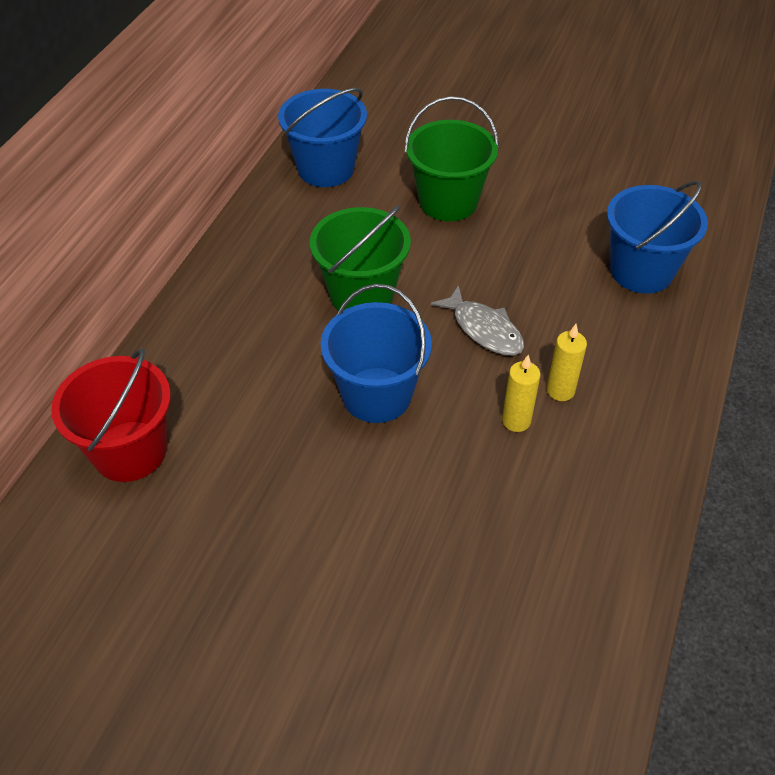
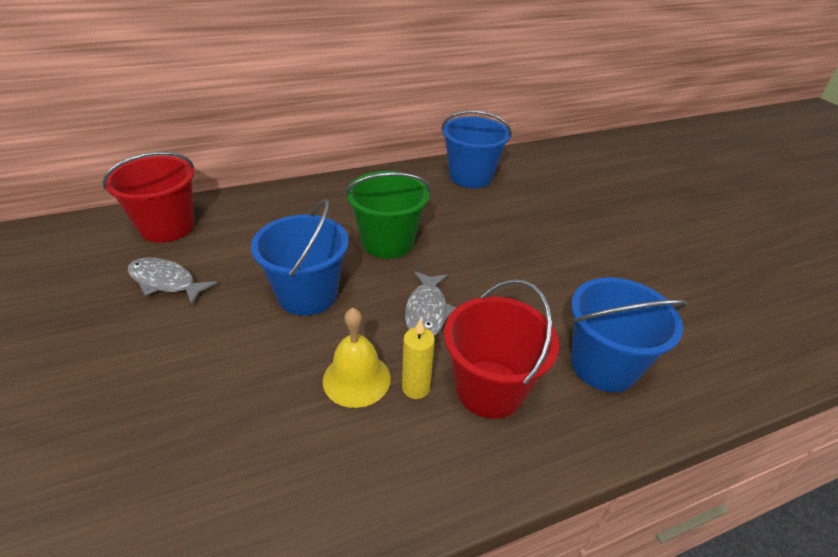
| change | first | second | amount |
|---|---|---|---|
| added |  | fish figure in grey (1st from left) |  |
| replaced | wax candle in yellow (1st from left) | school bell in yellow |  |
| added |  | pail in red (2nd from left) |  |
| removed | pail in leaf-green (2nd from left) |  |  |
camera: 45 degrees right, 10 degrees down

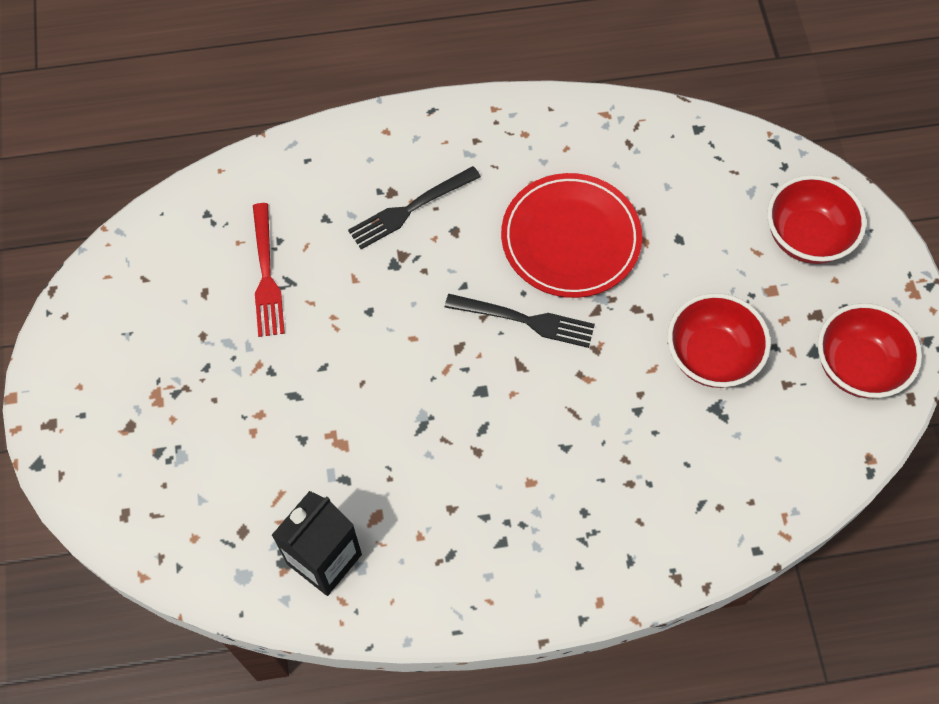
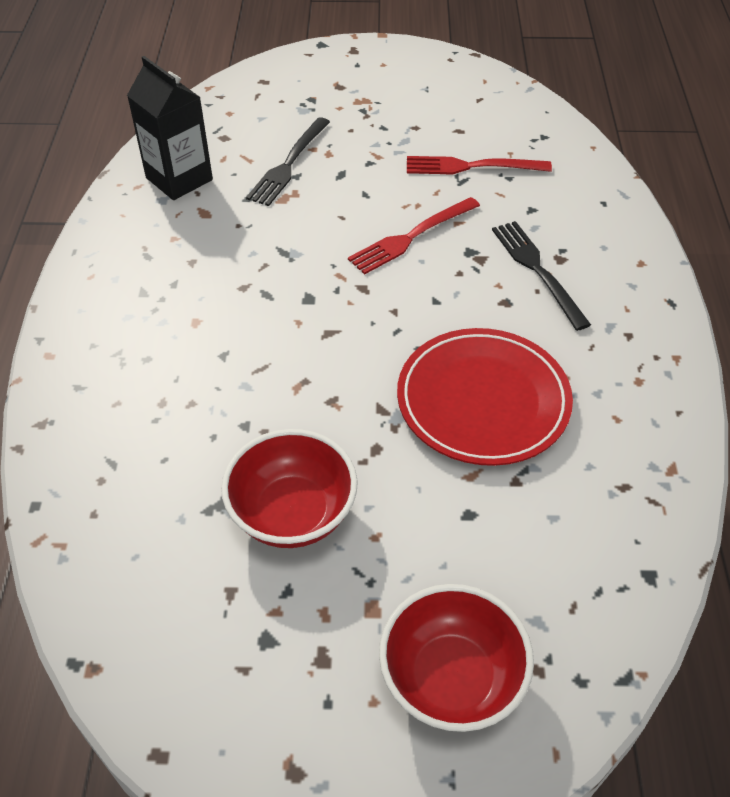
| change | first | second | amount |
|---|---|---|---|
| moved | table fork in ebony (2nd from left in the first image) | table fork in ebony (1st from left) |  |
| added |  | table fork in red (1st from left) |  |
| removed | deep dish in red (3rd from left) |  |  |
camera: 100 degrees right, 15 degrees down

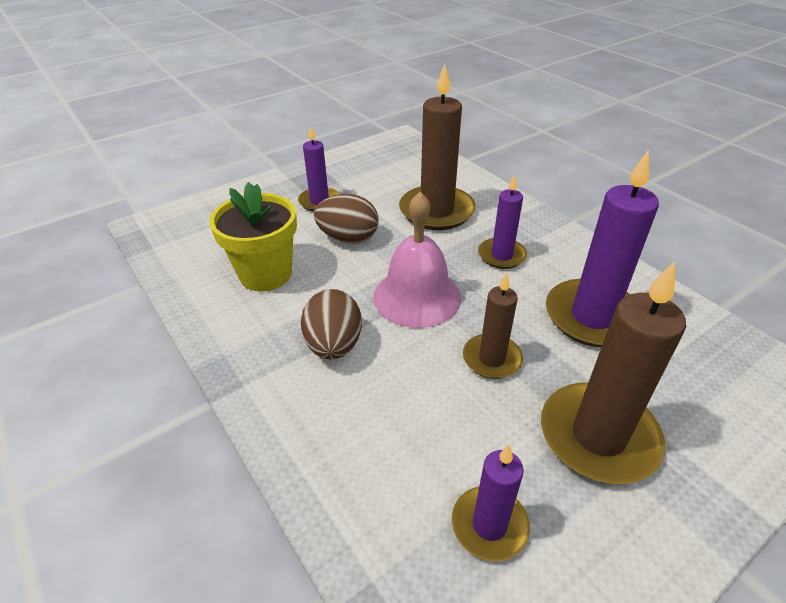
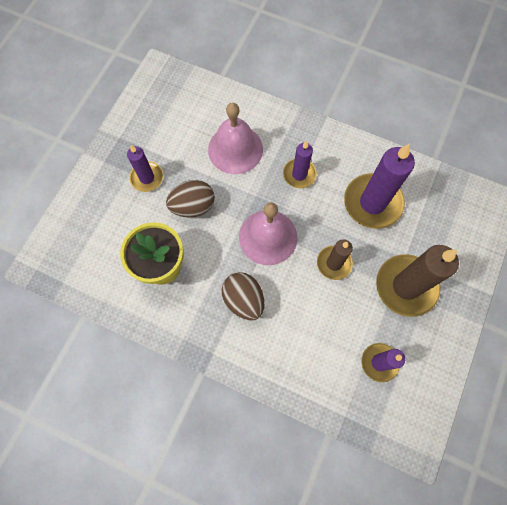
| change | first | second | amount |
|---|---|---|---|
| replaced | wax candle in russet (1st from left) | school bell in rose-pink (1st from left) |  |
camera: 30 degrees left, 30 degrees up

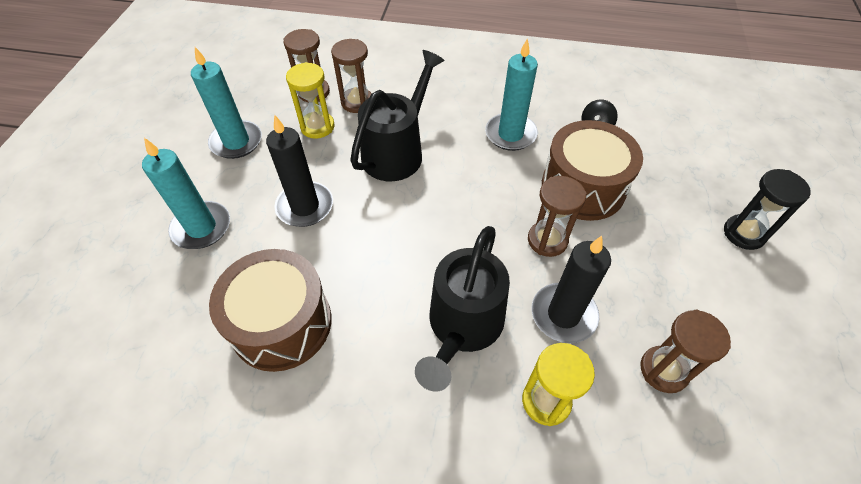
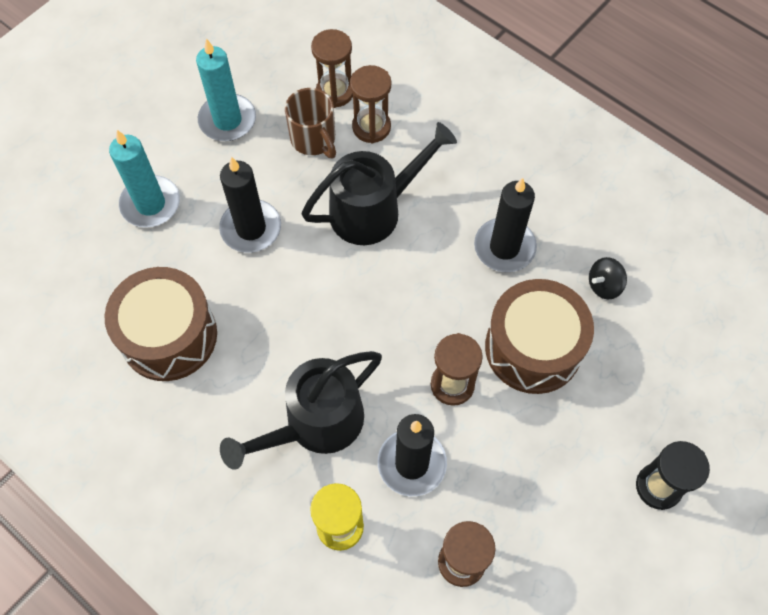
| change | first | second | amount |
|---|---|---|---|
| replaced | sandglass in yellow (1st from left) | coffee mug in russet |  |
| recoloured | wax candle in aqua (3rd from left) | wax candle in ebony (3rd from left) |  |
camera: 30 degrees right, 10 degrees up

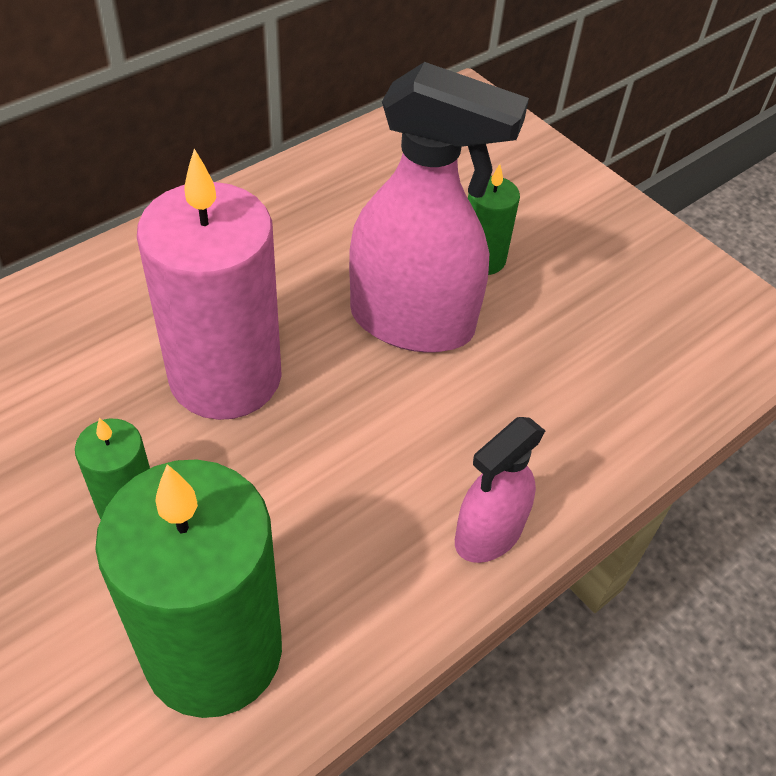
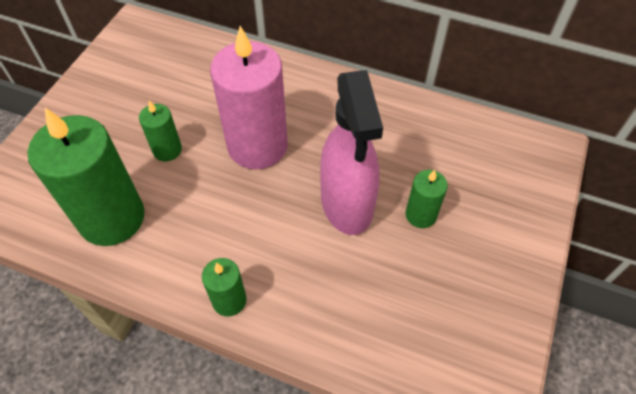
| change | first | second | amount |
|---|---|---|---|
| replaced | spray cleaner in rose-pink (2nd from left) | wax candle in leaf-green (3rd from left) |  |
camera: 65 degrees right, 5 degrees up

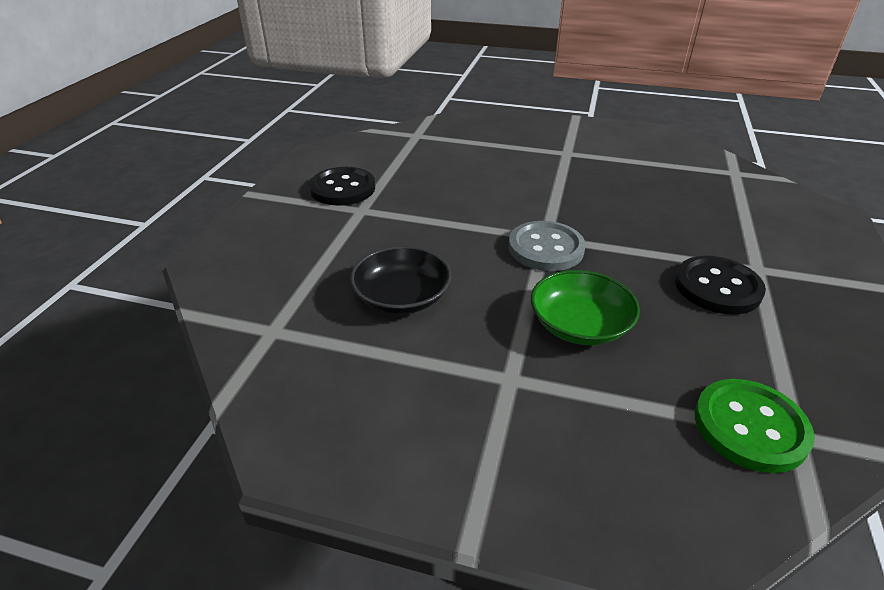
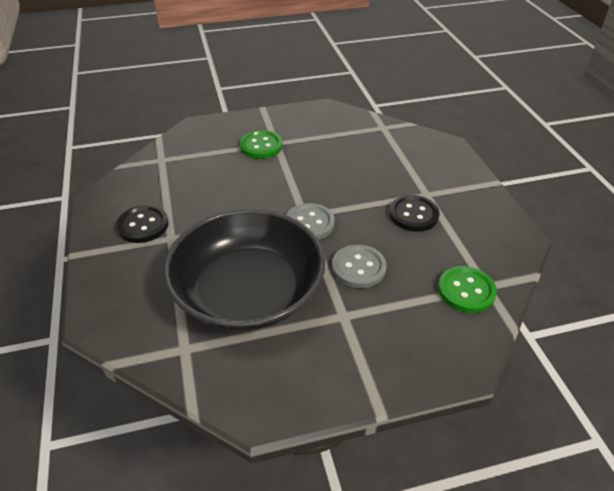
| change | first | second | amount |
|---|---|---|---|
| resized | deep dish in ebony |  | x2.31 |
| added |  | shirt button in leaf-green (1st from left) |  |
| replaced | deep dish in leaf-green | shirt button in grey (2nd from left) |  |
camera: 30 degrees left, 5 degrees up

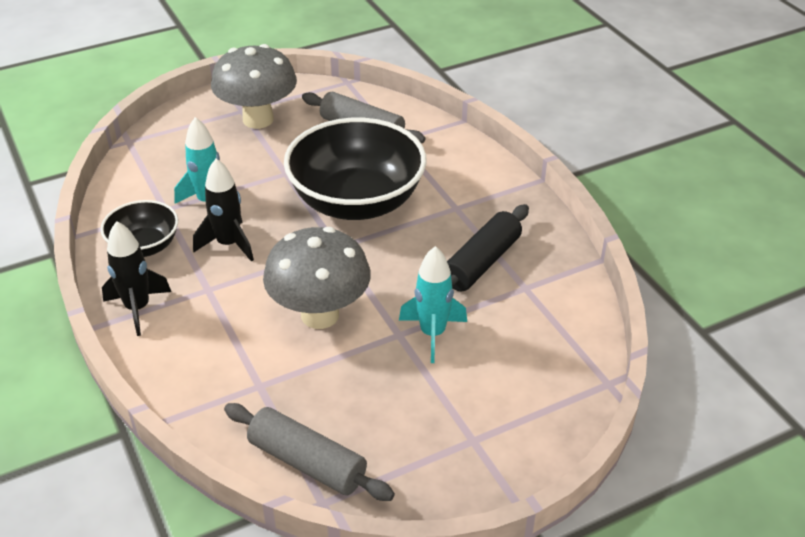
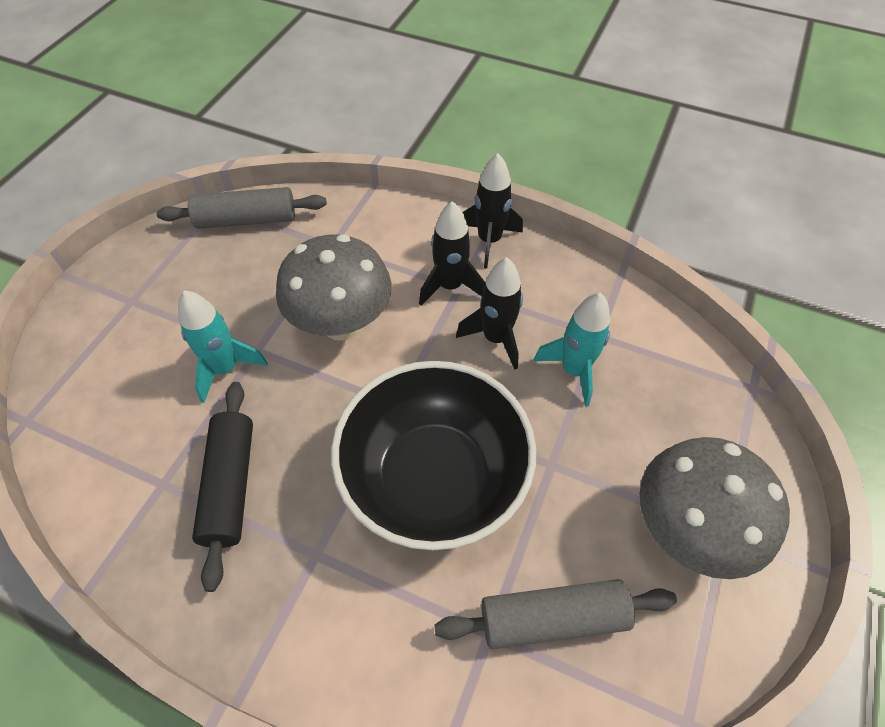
| change | first | second | amount |
|---|---|---|---|
| added |  | toy rocket in ebony (1st from left) |  |
| removed | deep dish in ebony (1st from left) |  |  |
camera: 140 degrees right, 15 degrees up

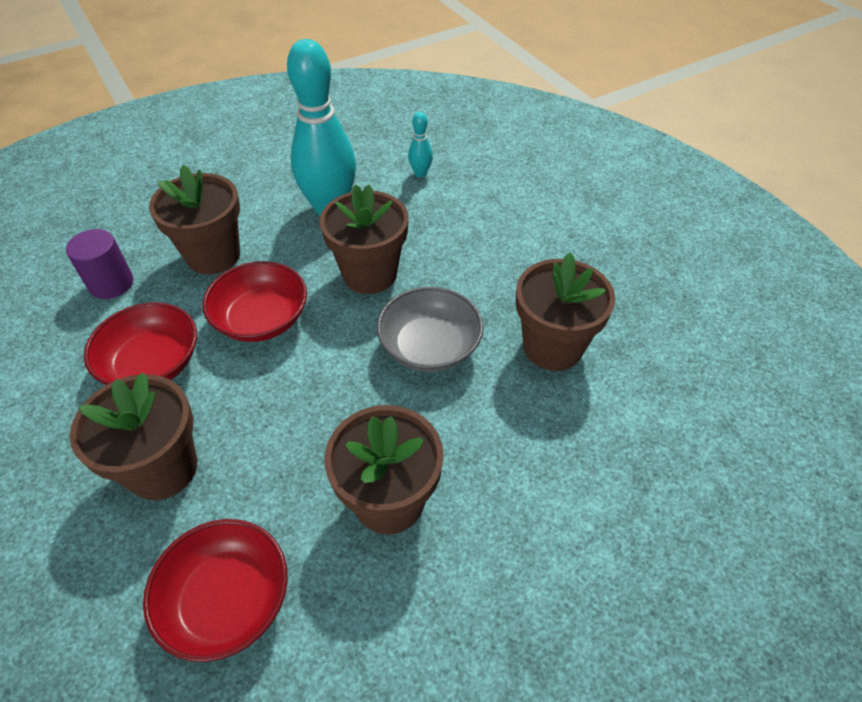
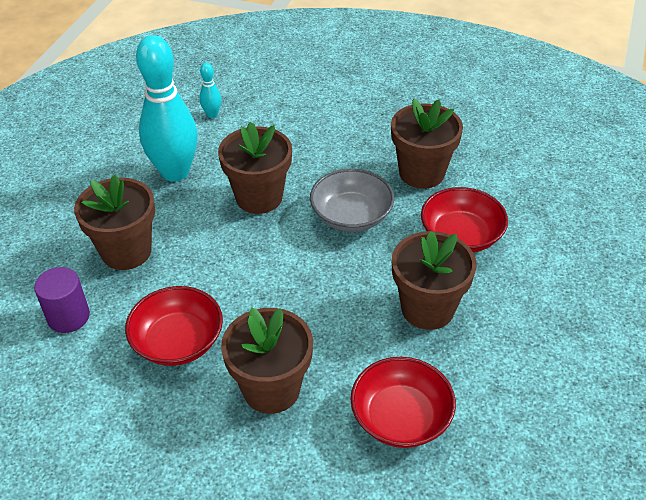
| change | first | second | amount |
|---|---|---|---|
| moved | deep dish in red (3rd from left) |  |  |
camera: 40 degrees left, 5 degrees down

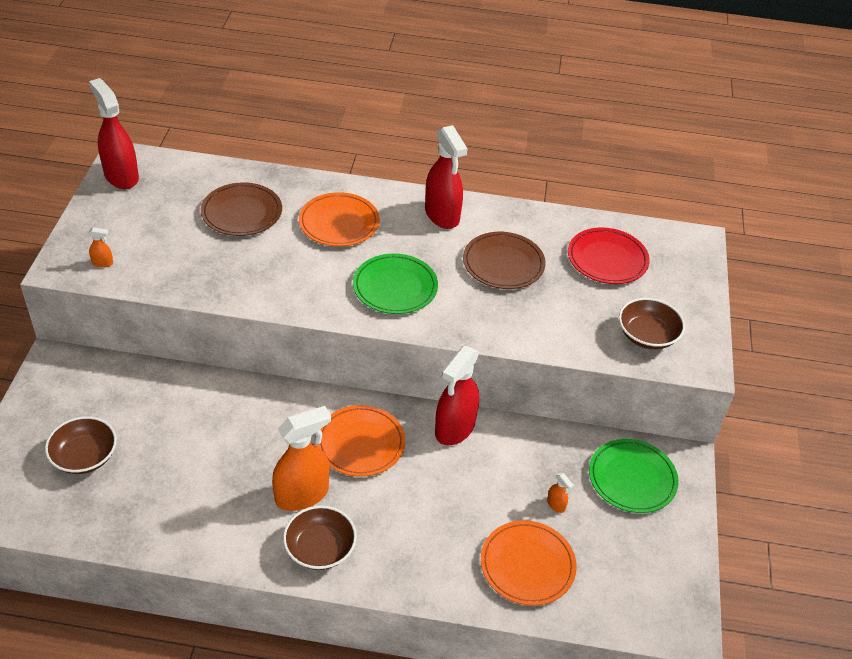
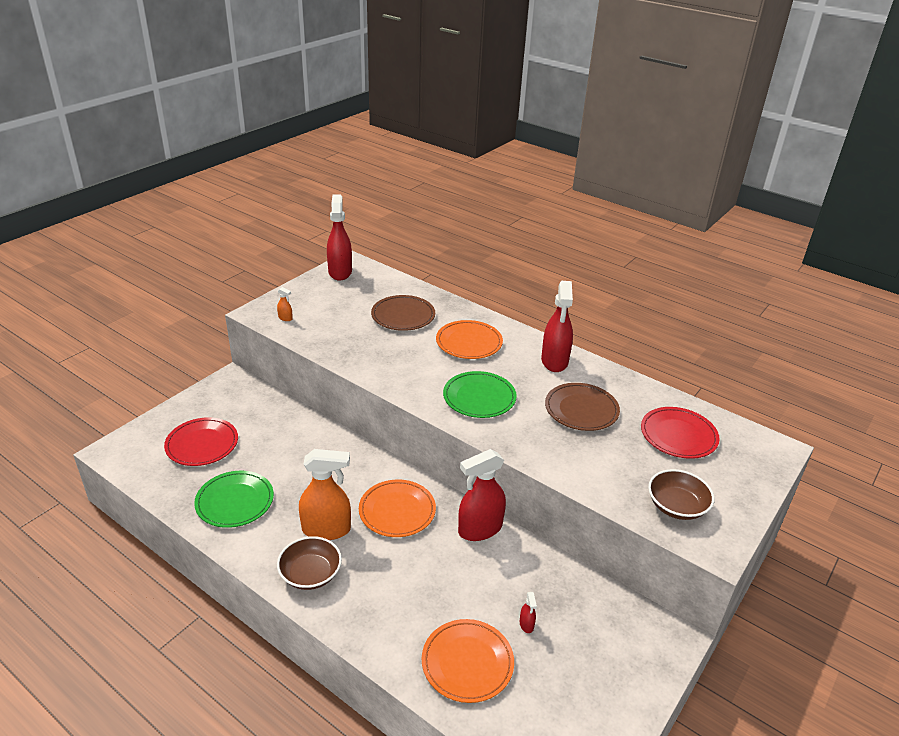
| change | first | second | amount |
|---|---|---|---|
| replaced | deep dish in russet (1st from left) | dinner plate in red (1st from left) |  |
| moved | dinner plate in leaf-green (2nd from left in the first image) | dinner plate in leaf-green (1st from left) |  |
| recoloured | spray cleaner in orange-coloured (3rd from left) | spray cleaner in red (3rd from left) |  |
camera: 30 degrees right, 10 degrees down

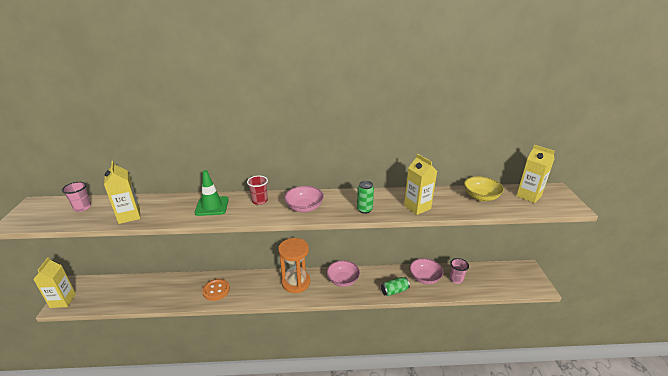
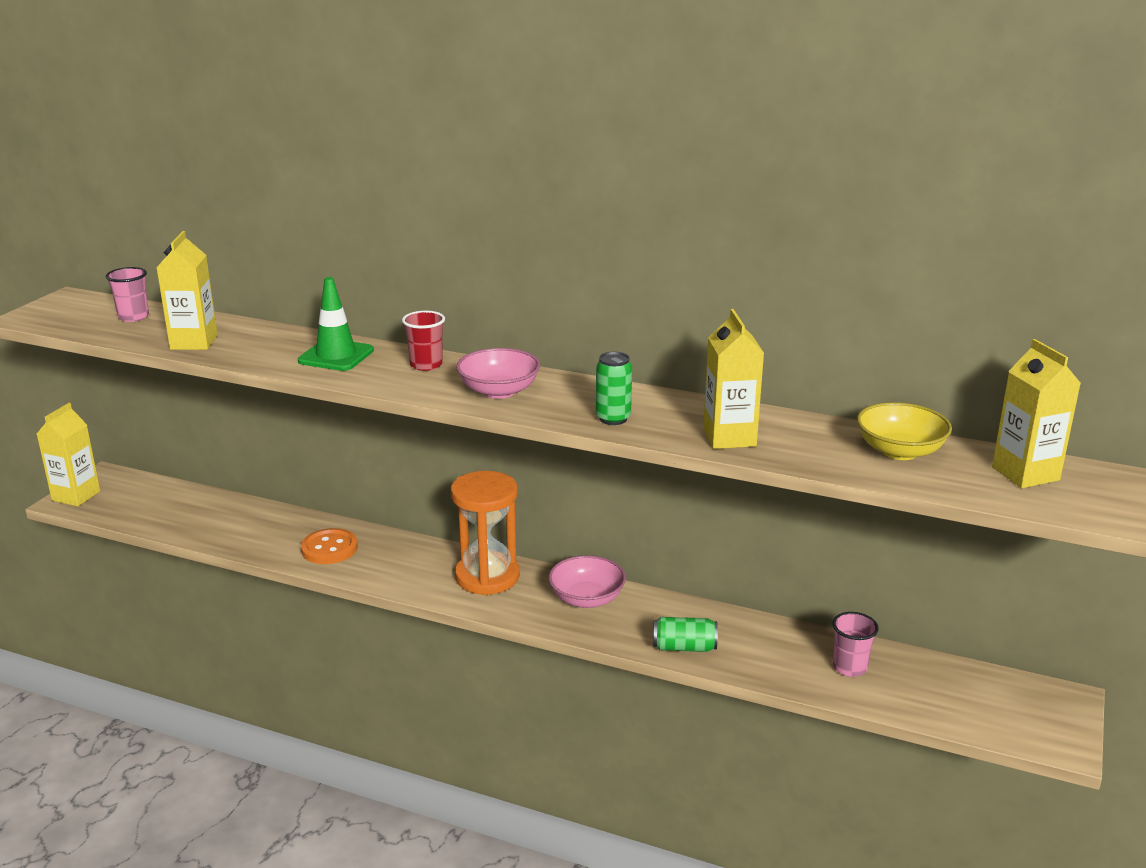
| change | first | second | amount |
|---|---|---|---|
| removed | deep dish in rose-pink (3rd from left) |  |  |
camera: 25 degrees right, 5 degrees down

